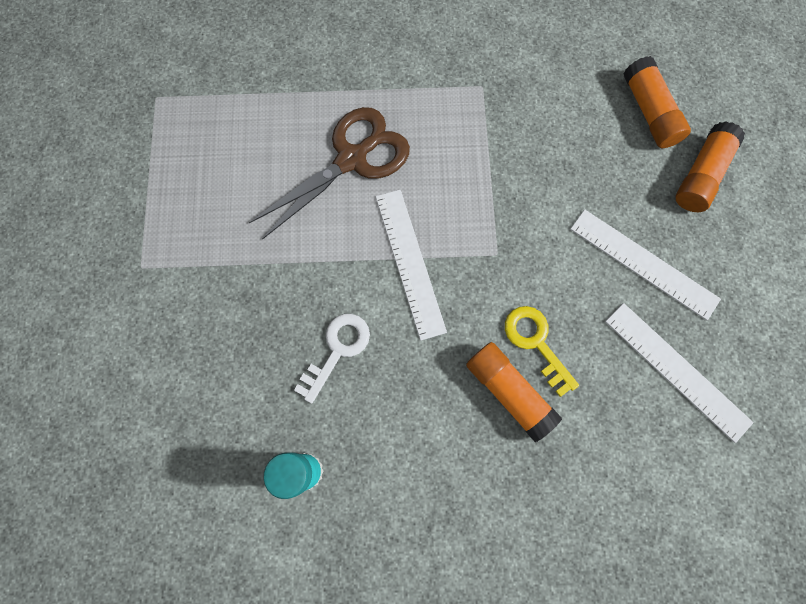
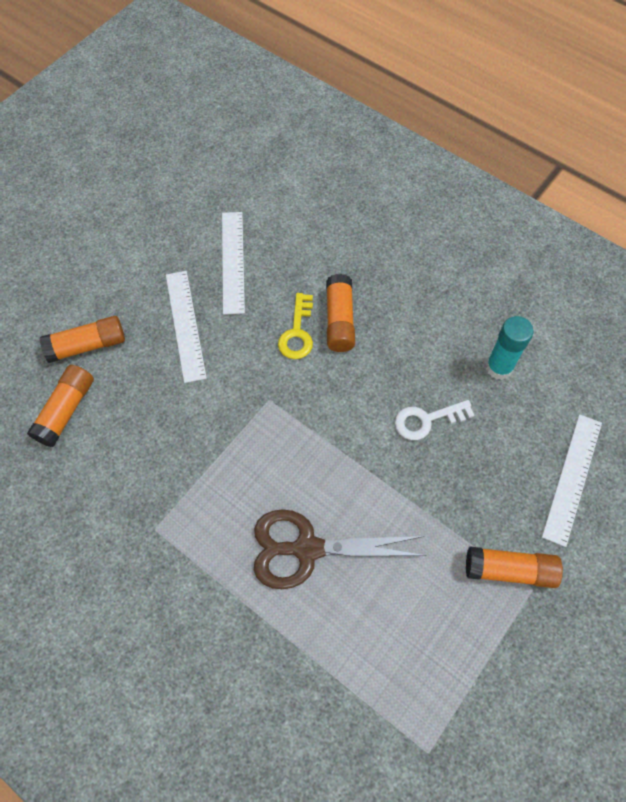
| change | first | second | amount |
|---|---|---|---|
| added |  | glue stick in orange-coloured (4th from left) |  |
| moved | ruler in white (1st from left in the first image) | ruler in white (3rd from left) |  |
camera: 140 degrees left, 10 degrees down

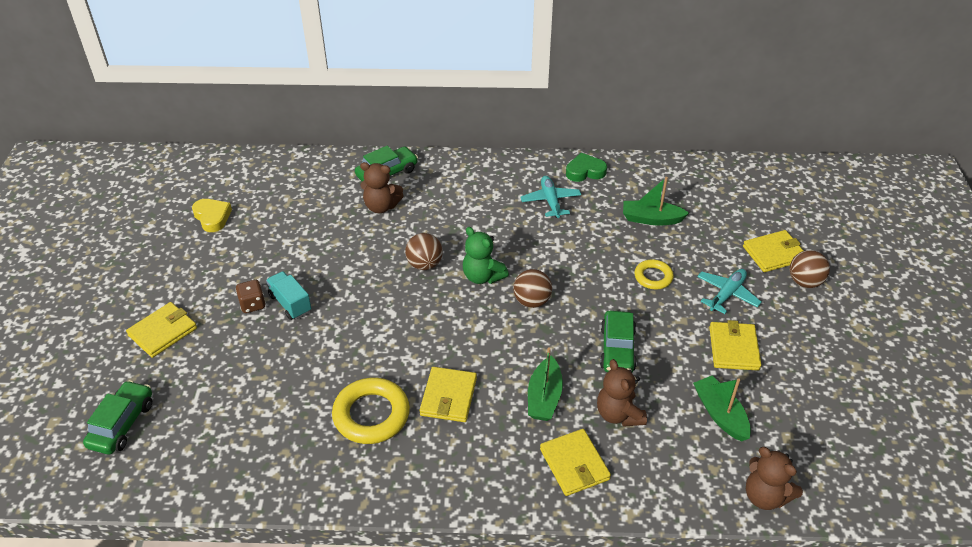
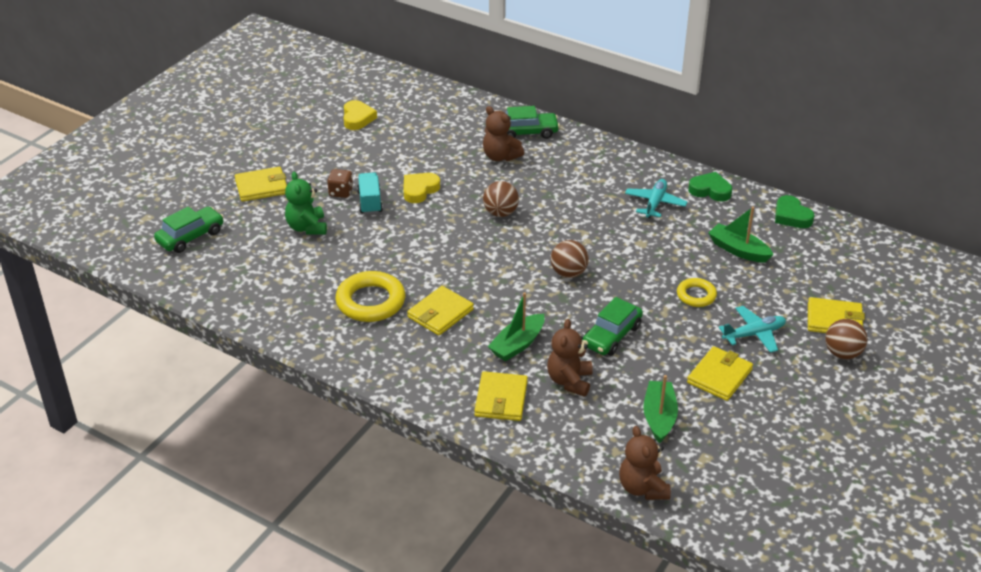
| change | first | second | amount |
|---|---|---|---|
| moved | teddy bear in leaf-green |  |  |
| added |  | heart in yellow (2nd from left) |  |
| added |  | heart in leaf-green (2nd from left) |  |
camera: 30 degrees right, 5 degrees down

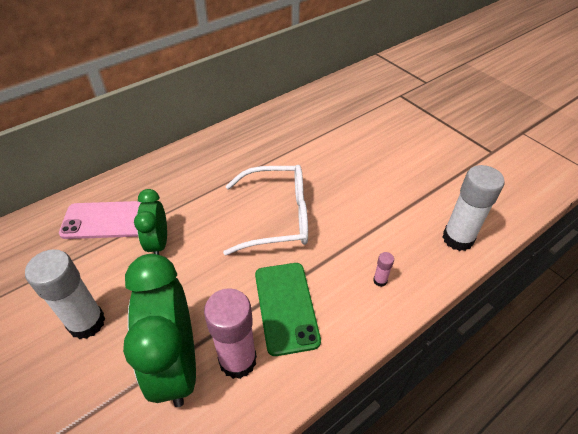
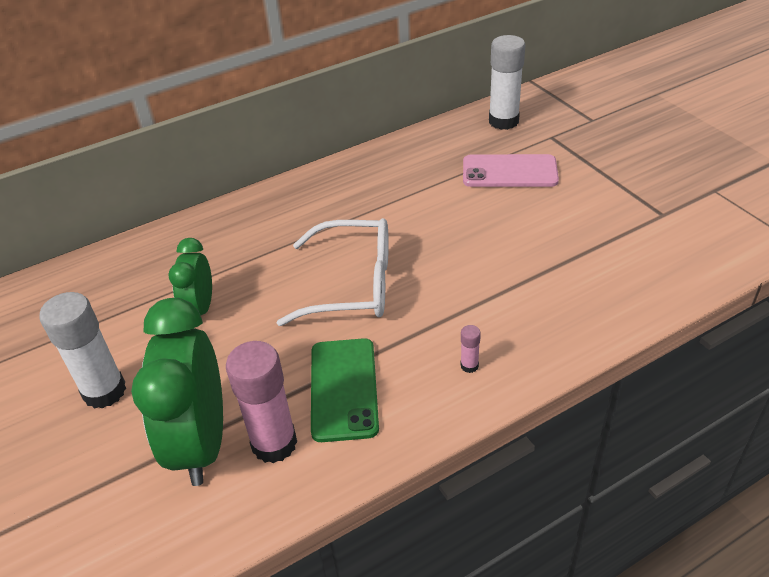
| change | first | second | amount |
|---|---|---|---|
| moved | phone in rose-pink |  |  |
| moved | glue stick in white (2nd from left) |  |  |
camera: 10 degrees right, 5 degrees down

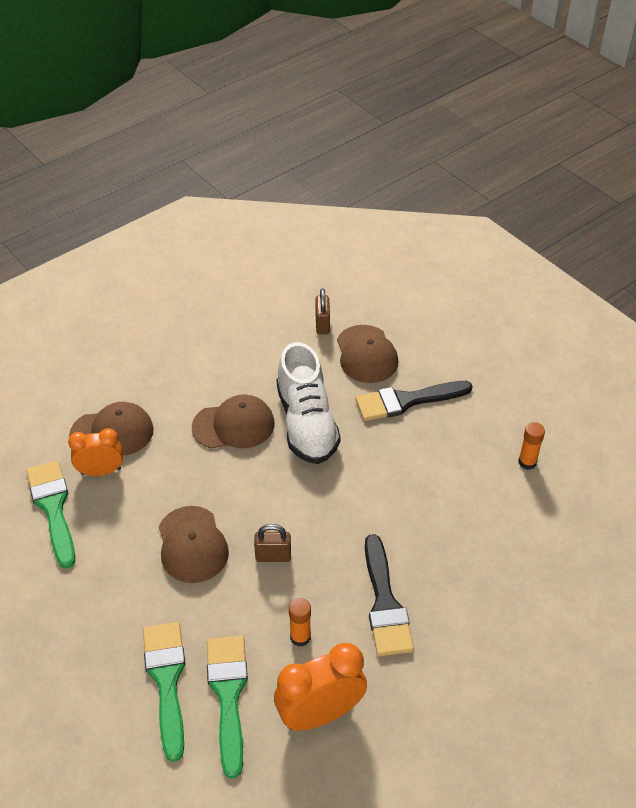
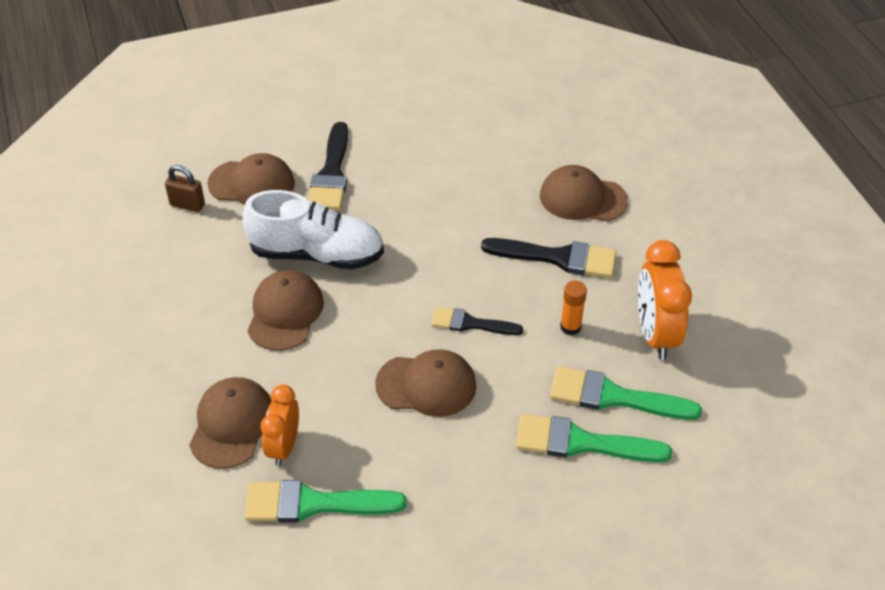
| change | first | second | amount |
|---|---|---|---|
| replaced | lock in russet (1st from left) | paint brush in ebony (2nd from left) |  |
| added |  | peaked cap in russet (5th from left) |  |
| removed | glue stick in orange-coloured (2nd from left) |  |  |
camera: 70 degrees left, 0 degrees up

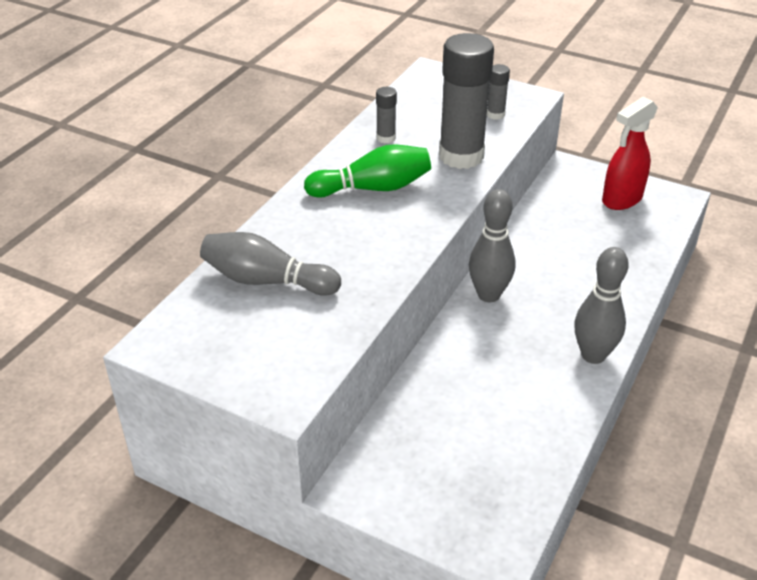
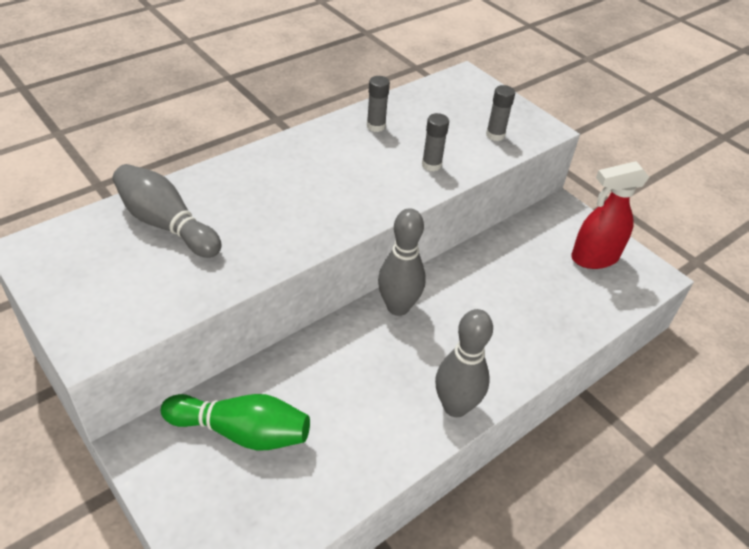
| change | first | second | amount |
|---|---|---|---|
| moved | skittle in leaf-green |  |  |
| resized | glue stick in grey (2nd from left) |  | x0.44 |
camera: 20 degrees right, 5 degrees up

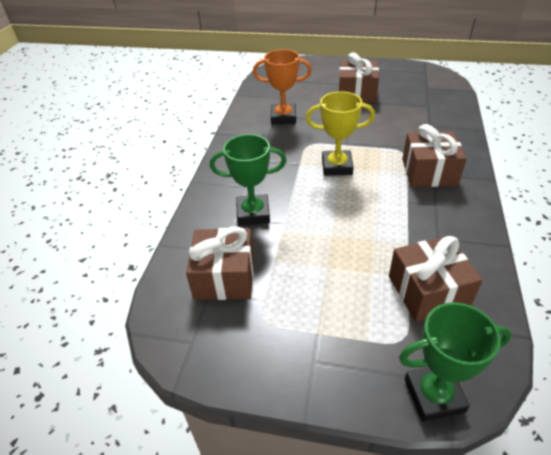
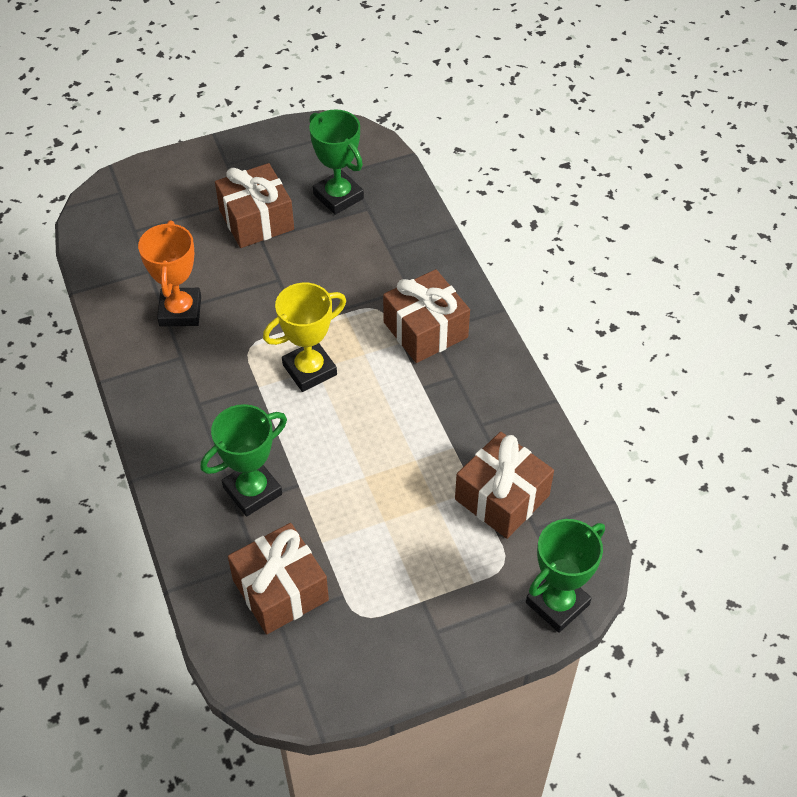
| change | first | second | amount |
|---|---|---|---|
| turned | prize cup in orange-coloured |  | 60 degrees counterclockwise |
| added |  | prize cup in leaf-green (2nd from left) |  |
camera: 35 degrees left, 10 degrees up

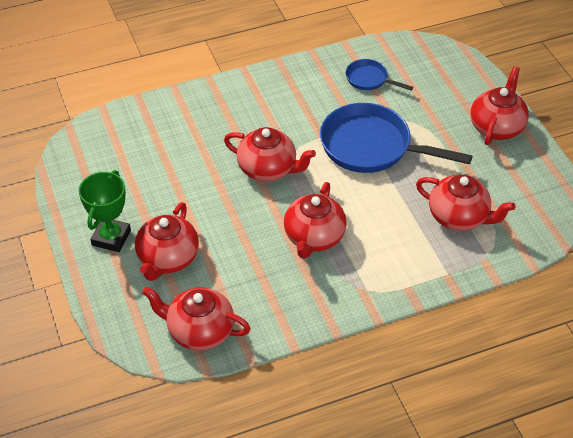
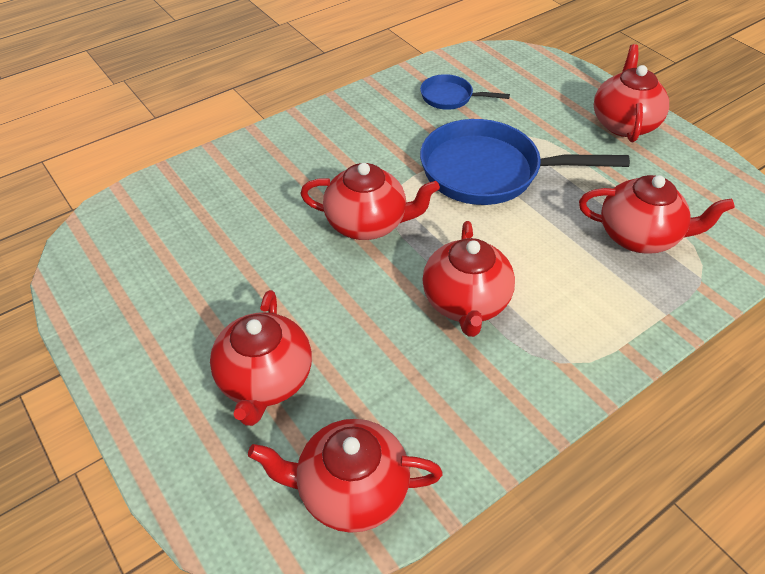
| change | first | second | amount |
|---|---|---|---|
| removed | prize cup in leaf-green |  |  |
camera: 15 degrees left, 0 degrees up

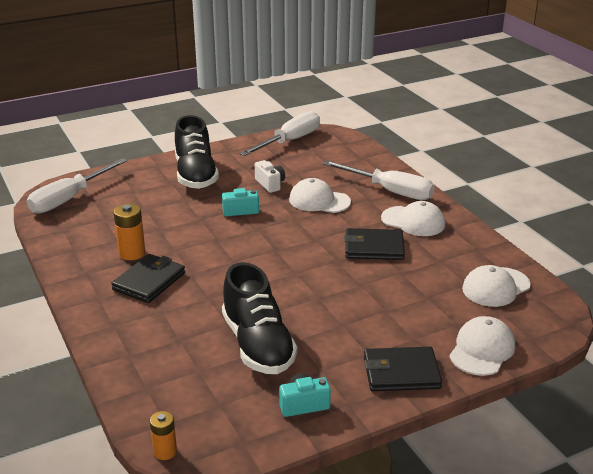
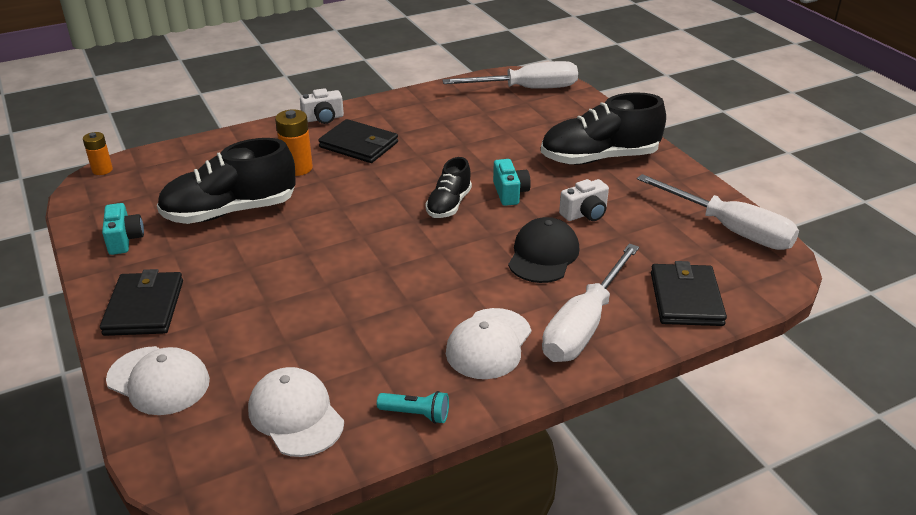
| change | first | second | amount |
|---|---|---|---|
| moved | AA battery in orange-coloured (1st from left in the first image) | AA battery in orange-coloured (2nd from left) |  |
| added |  | compact camera in white (1st from left) |  |
| added |  | flashlight in aqua |  |
| added |  | sneaker in ebony (2nd from left) |  |
| turned | hand screwdriver in white (1st from left) |  | 135 degrees clockwise |
| recoloured | peaked cap in white (1st from left) | peaked cap in ebony |  |
| moved | card wallet in ebony (2nd from left in the first image) | card wallet in ebony (3rd from left) |  |
camera: 90 degrees right, 5 degrees up

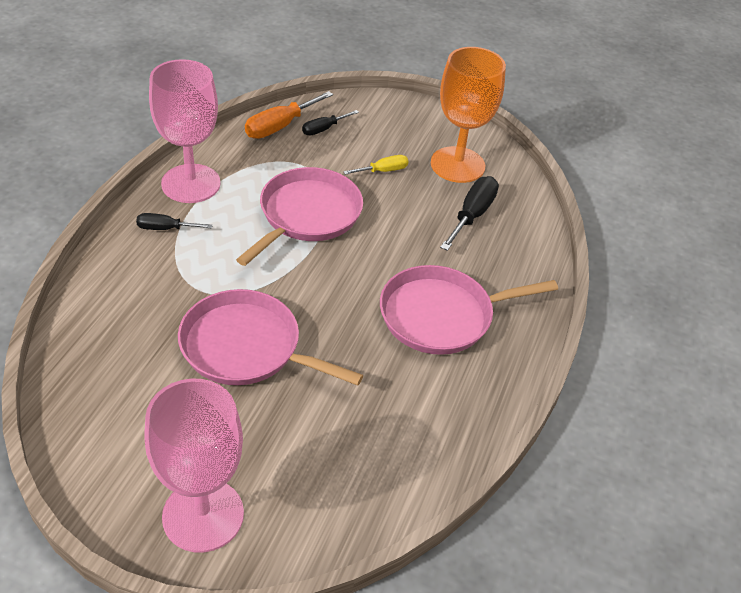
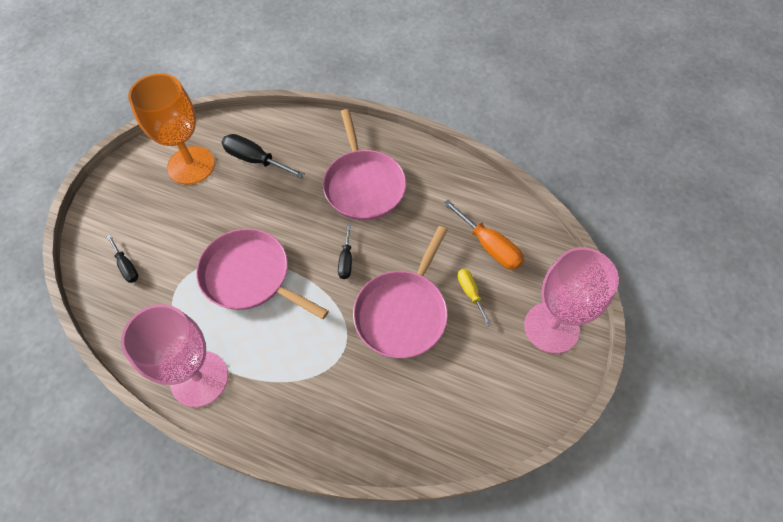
| change | first | second | amount |
|---|---|---|---|
| moved | hand screwdriver in ebony (1st from left in the first image) | hand screwdriver in ebony (3rd from left) |  |
| moved | hand screwdriver in orange-coloured |  |  |
| moved | hand screwdriver in yellow |  |  |
camera: 85 degrees left, 15 degrees up

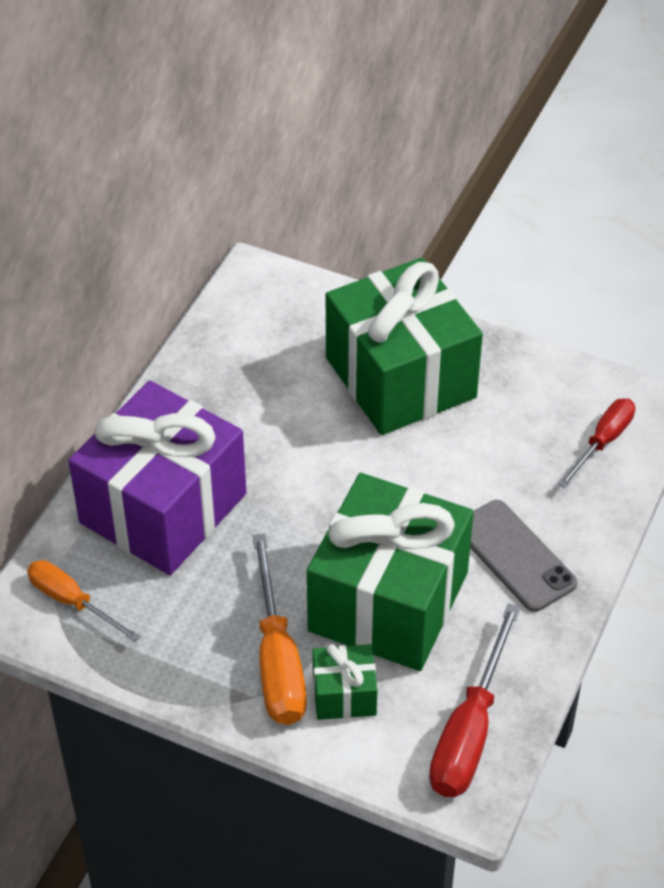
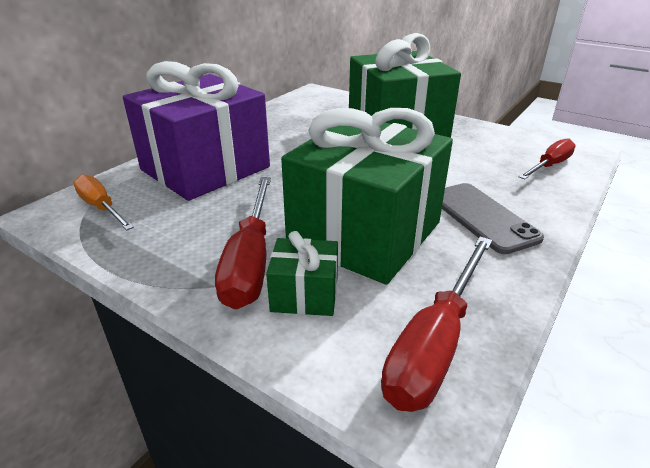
| change | first | second | amount |
|---|---|---|---|
| recoloured | hand screwdriver in orange-coloured (2nd from left) | hand screwdriver in red (1st from left) |  |
camera: 10 degrees right, 15 degrees down

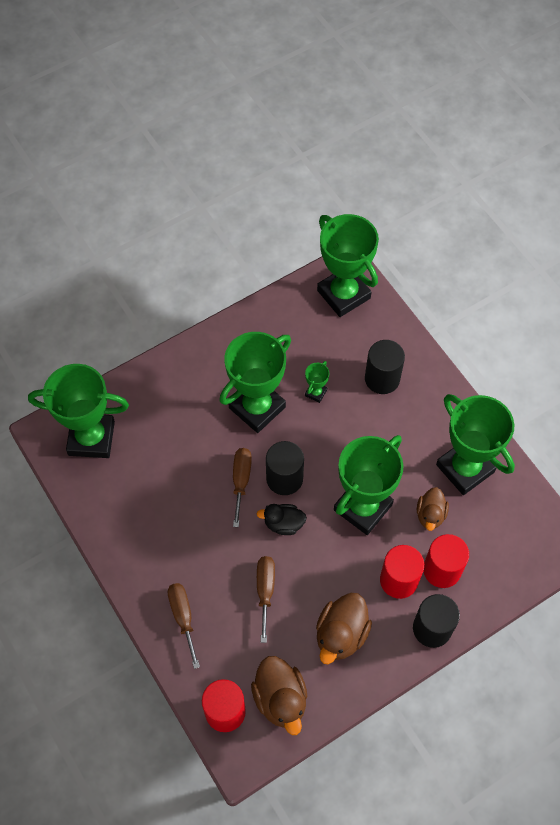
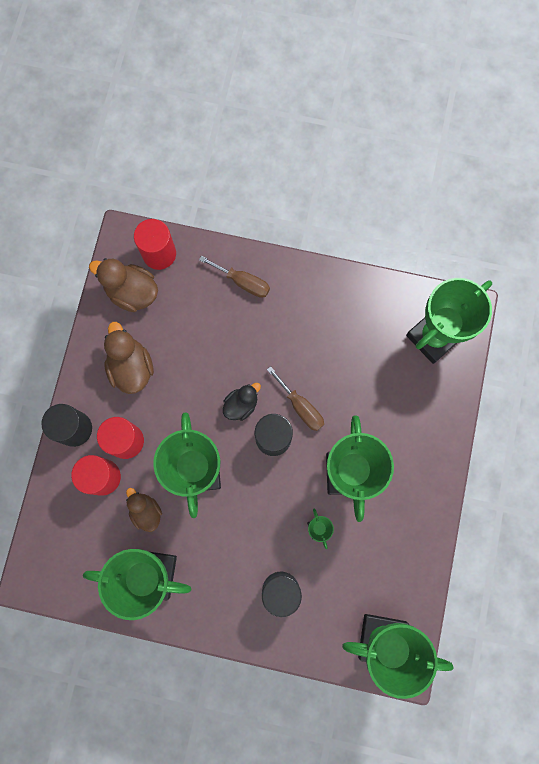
| change | first | second | amount |
|---|---|---|---|
| removed | hand screwdriver in russet (3rd from left) |  |  |
camera: 135 degrees right, 15 degrees up

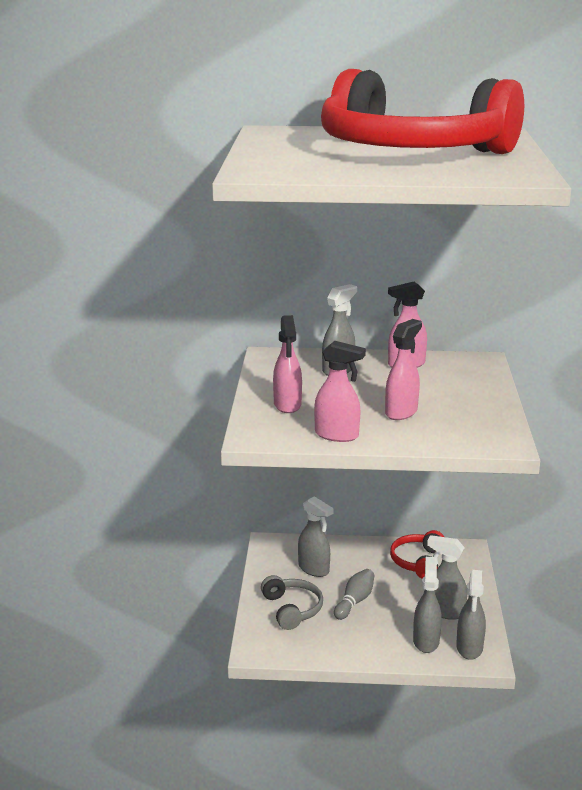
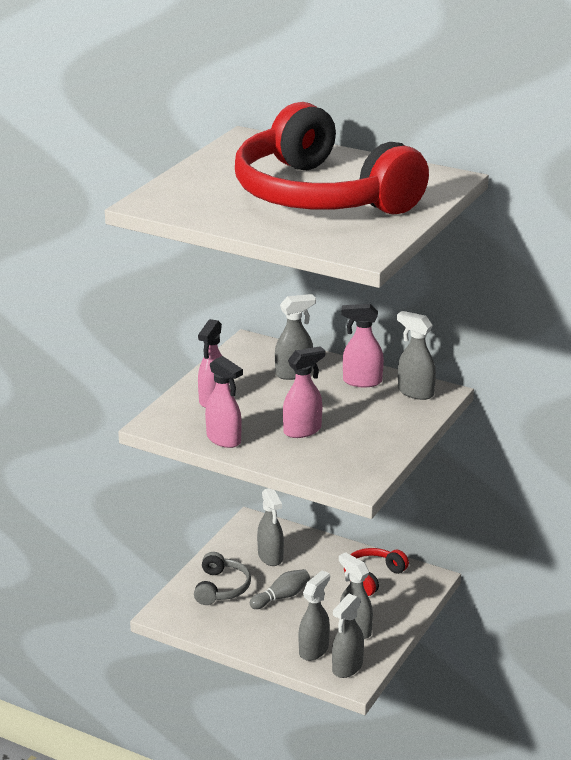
| change | first | second | amount |
|---|---|---|---|
| added |  | spray cleaner in grey (6th from left) |  |
camera: 25 degrees right, 5 degrees up

